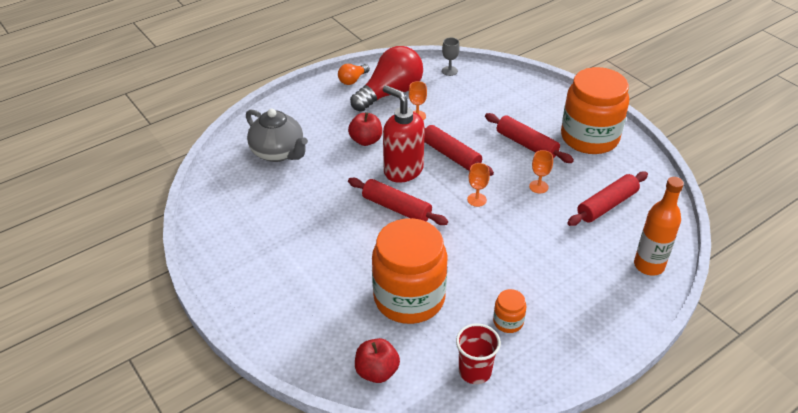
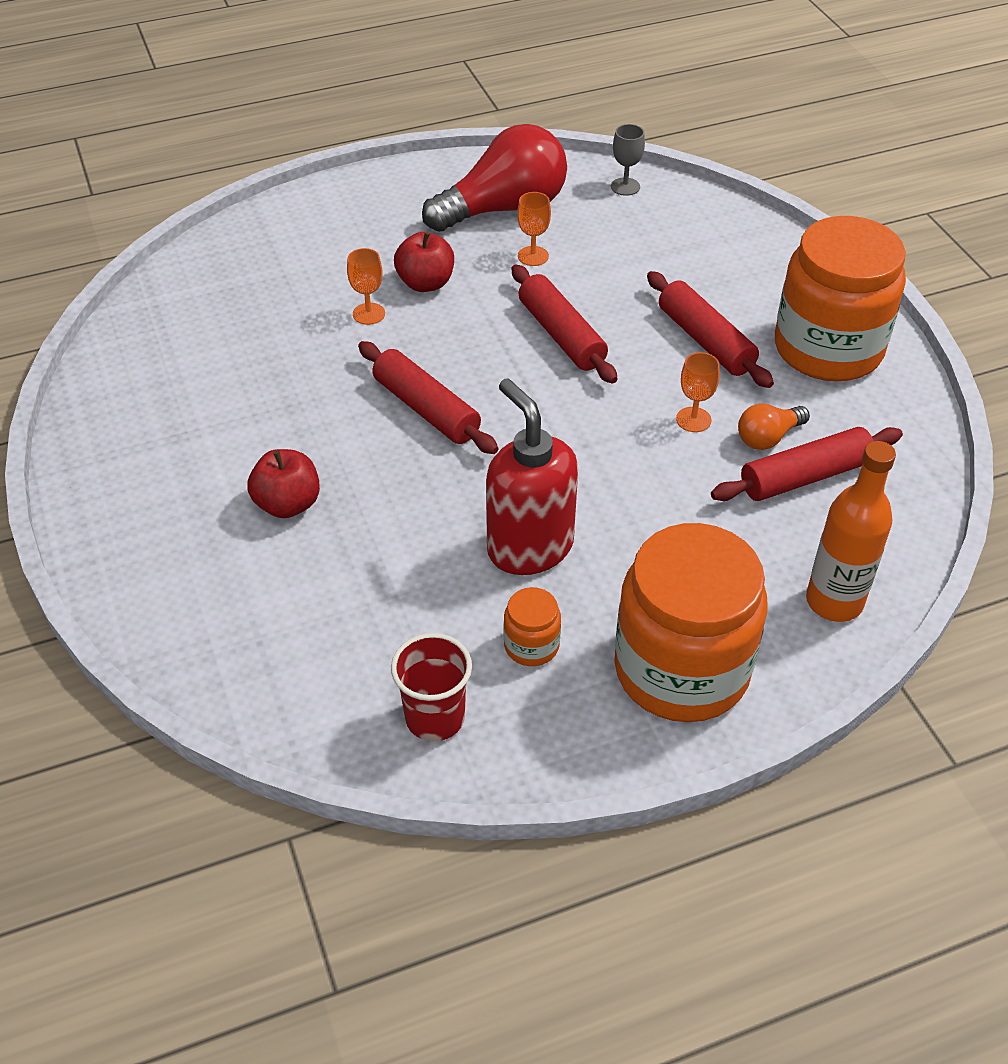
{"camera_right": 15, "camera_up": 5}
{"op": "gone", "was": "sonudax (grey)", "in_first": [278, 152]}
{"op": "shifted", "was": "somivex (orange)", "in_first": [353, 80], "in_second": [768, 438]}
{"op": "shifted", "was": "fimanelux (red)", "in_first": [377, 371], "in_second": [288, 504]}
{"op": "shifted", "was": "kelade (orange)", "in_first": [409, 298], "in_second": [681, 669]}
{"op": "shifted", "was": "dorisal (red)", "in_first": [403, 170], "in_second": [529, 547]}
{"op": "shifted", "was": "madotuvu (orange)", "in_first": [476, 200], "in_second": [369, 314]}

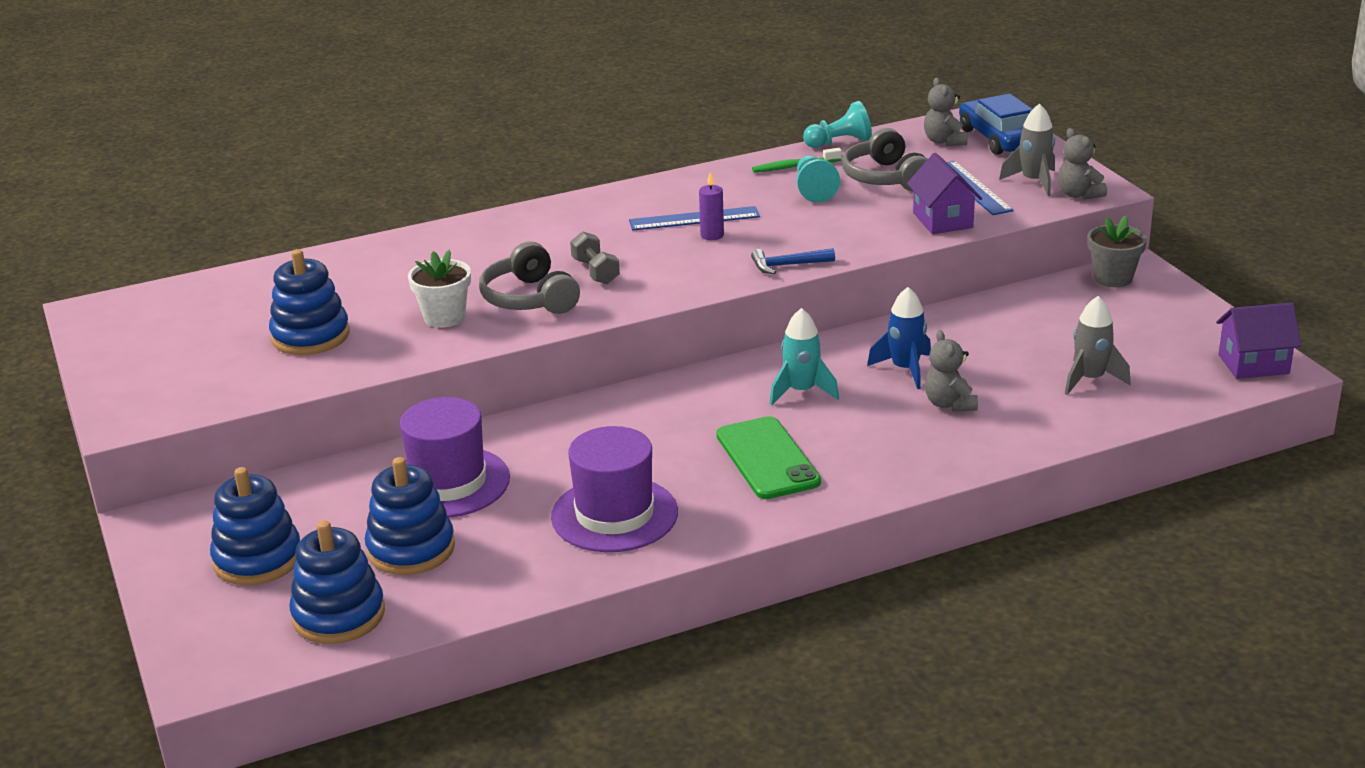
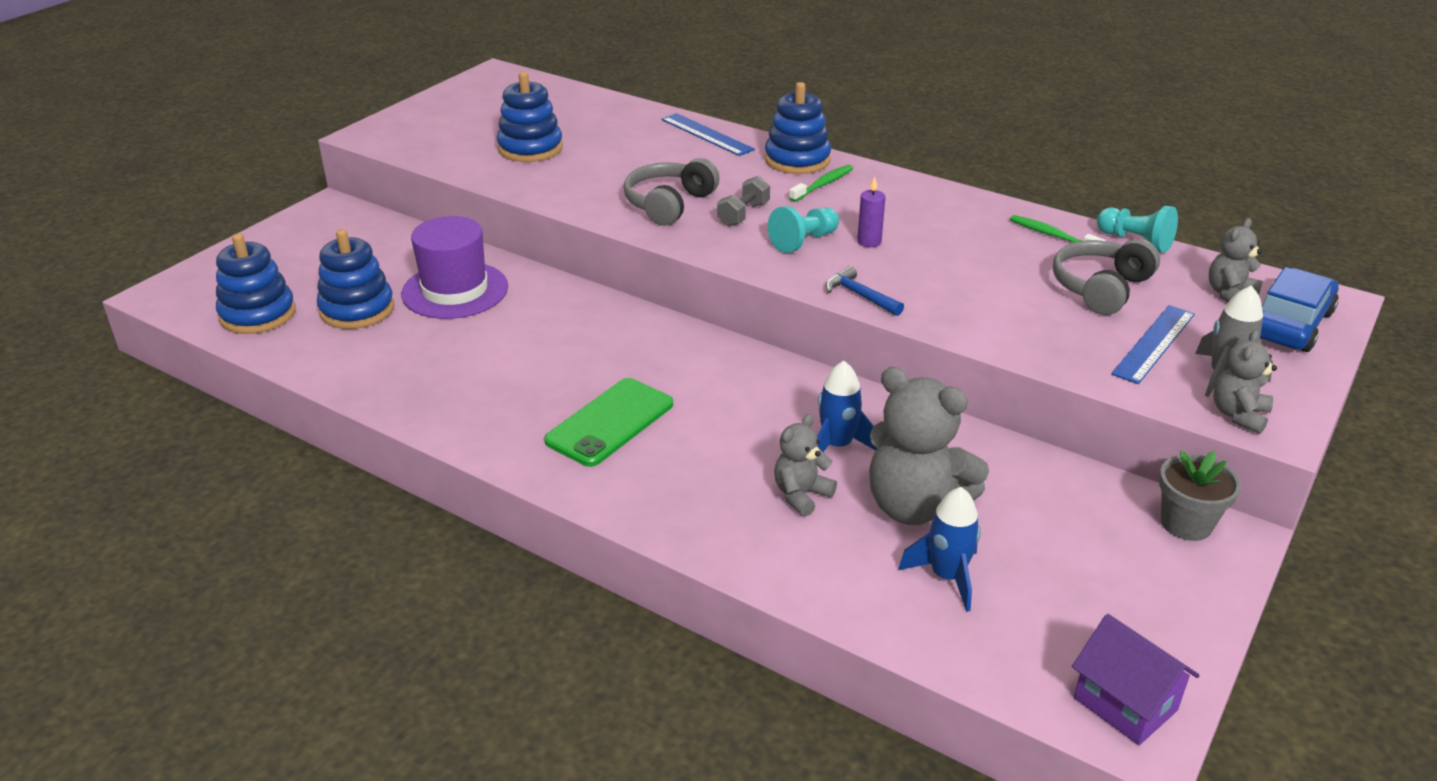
{"camera_right": 55, "camera_up": 5}
{"op": "gone", "was": "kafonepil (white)", "in_first": [444, 317]}
{"op": "gone", "was": "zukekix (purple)", "in_first": [614, 514]}
{"op": "gone", "was": "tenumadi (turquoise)", "in_first": [801, 391]}
{"op": "gone", "was": "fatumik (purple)", "in_first": [943, 220]}
{"op": "new", "now": "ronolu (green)", "in_second": [823, 184]}
{"op": "new", "now": "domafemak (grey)", "in_second": [915, 506]}
{"op": "shifted", "was": "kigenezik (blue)", "in_first": [258, 559], "in_second": [797, 160]}
{"op": "shifted", "was": "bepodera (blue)", "in_first": [694, 219], "in_second": [707, 134]}
{"op": "shifted", "was": "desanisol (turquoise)", "in_first": [814, 190], "in_second": [803, 241]}
{"op": "repainted", "was": "tenumadi (grey)", "now": "tenumadi (blue)", "in_first": [1090, 379], "in_second": [947, 576]}

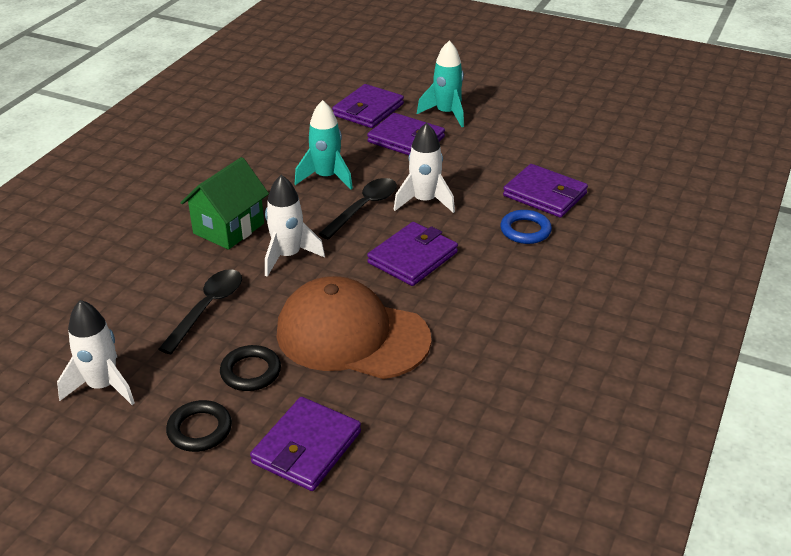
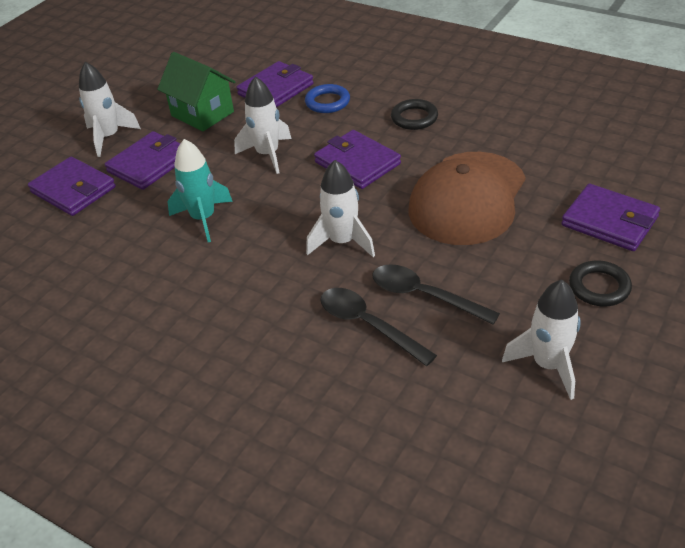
{"camera_right": -80, "camera_up": 5}
{"op": "shifted", "was": "fatumik (green)", "in_first": [229, 228], "in_second": [202, 114]}
{"op": "shifted", "was": "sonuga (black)", "in_first": [251, 372], "in_second": [414, 118]}
{"op": "shifted", "was": "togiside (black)", "in_first": [364, 207], "in_second": [367, 324]}
{"op": "repainted", "was": "tenumadi (turquoise)", "now": "tenumadi (white)", "in_first": [446, 113], "in_second": [109, 137]}

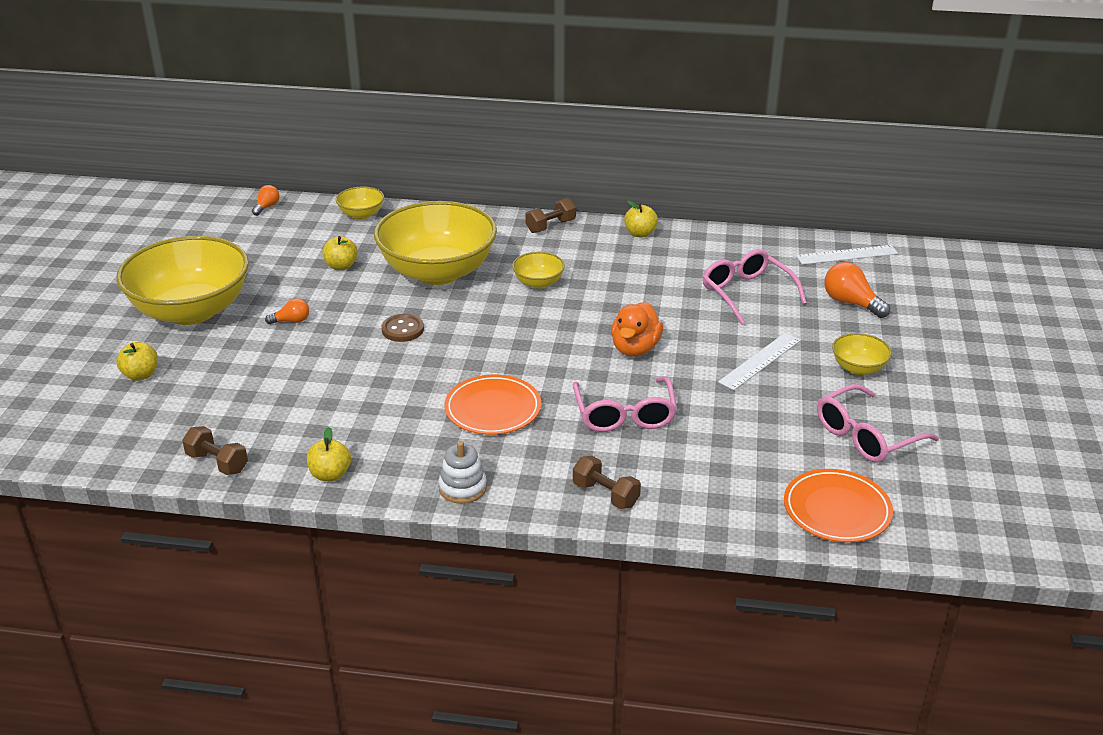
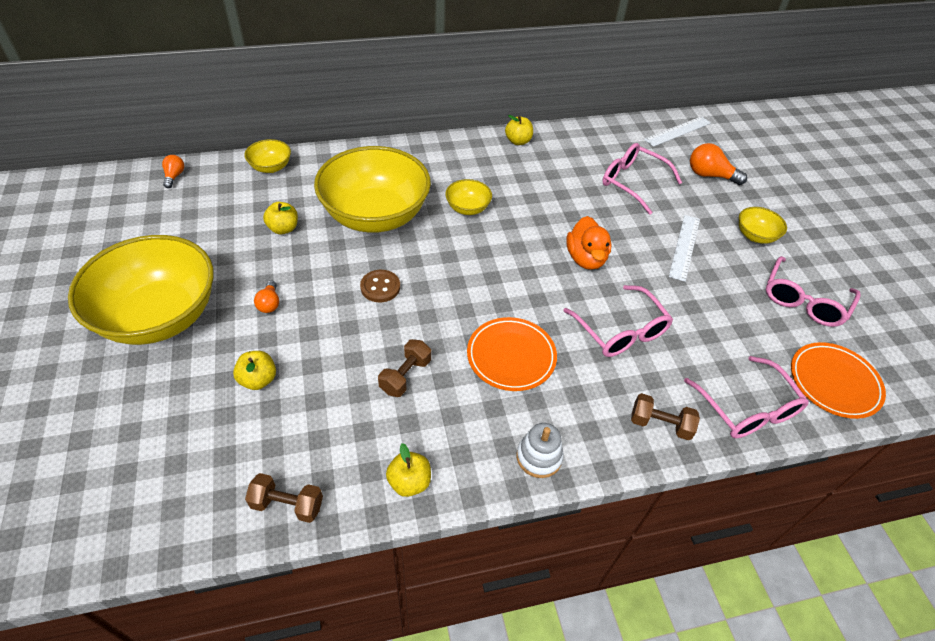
{"camera_right": -25, "camera_up": 15}
{"op": "new", "now": "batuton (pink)", "in_second": [747, 409]}
{"op": "shifted", "was": "fimanelux (yellow)", "in_first": [141, 375], "in_second": [258, 380]}
{"op": "shifted", "was": "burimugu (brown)", "in_first": [550, 226], "in_second": [405, 376]}
{"op": "rotated", "was": "somivex (orange)", "in_first": [291, 321], "in_second": [269, 303], "clockwise": 120}

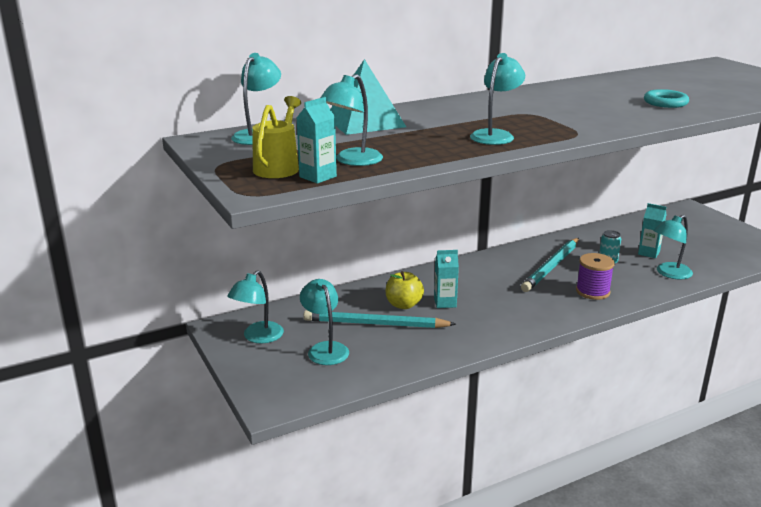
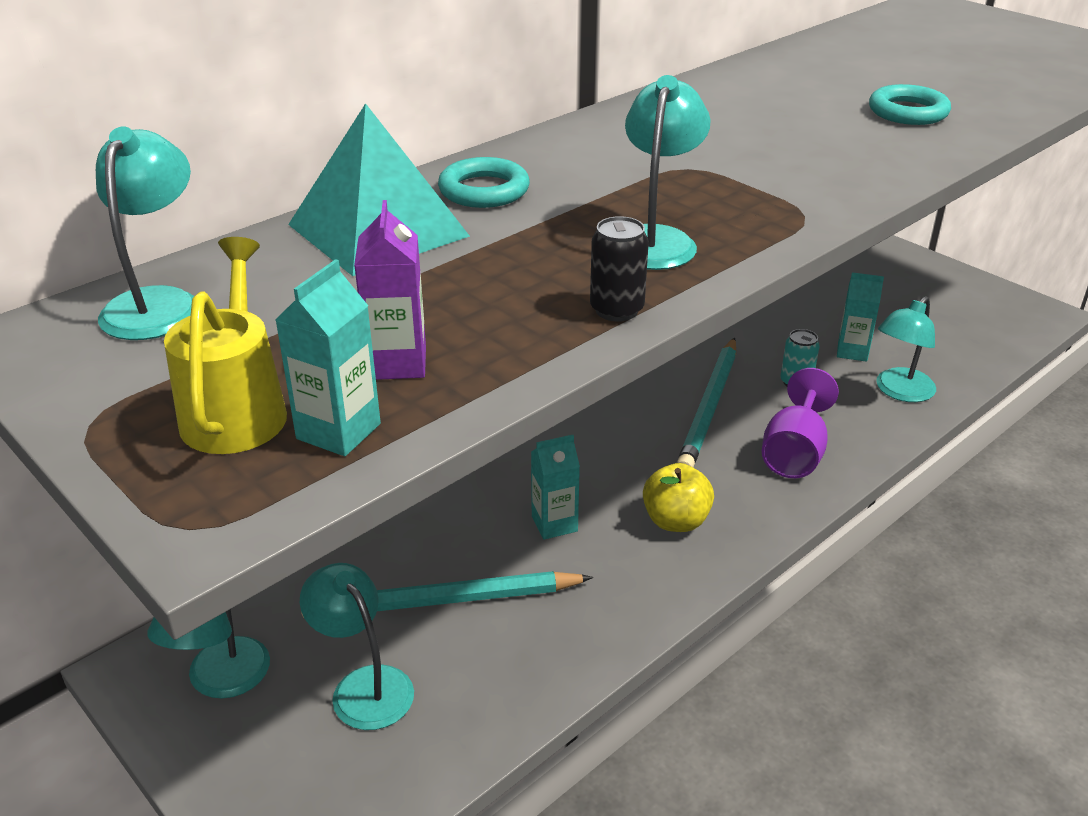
{"camera_right": -15, "camera_up": 10}
{"op": "new", "now": "sonuga (turquoise)", "in_second": [484, 190]}
{"op": "new", "now": "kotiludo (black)", "in_second": [616, 310]}
{"op": "shifted", "was": "fimanelux (yellow)", "in_first": [403, 305], "in_second": [675, 521]}
{"op": "swapped", "was": "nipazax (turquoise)", "now": "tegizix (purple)", "in_first": [352, 161], "in_second": [397, 363]}
{"op": "swapped", "was": "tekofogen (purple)", "now": "madotuvu (purple)", "in_first": [592, 291], "in_second": [794, 453]}

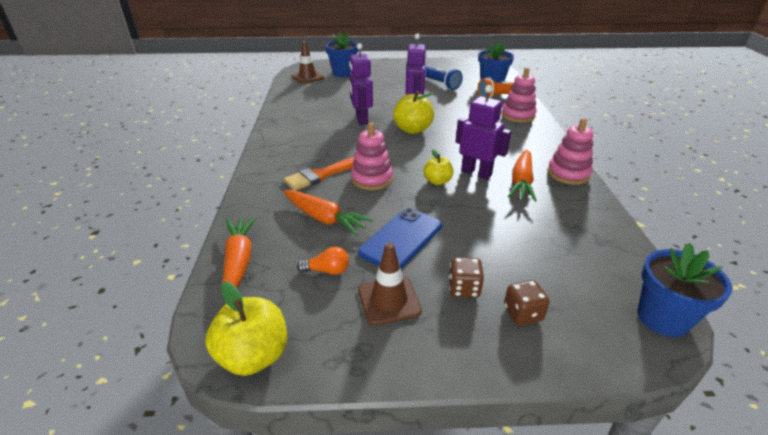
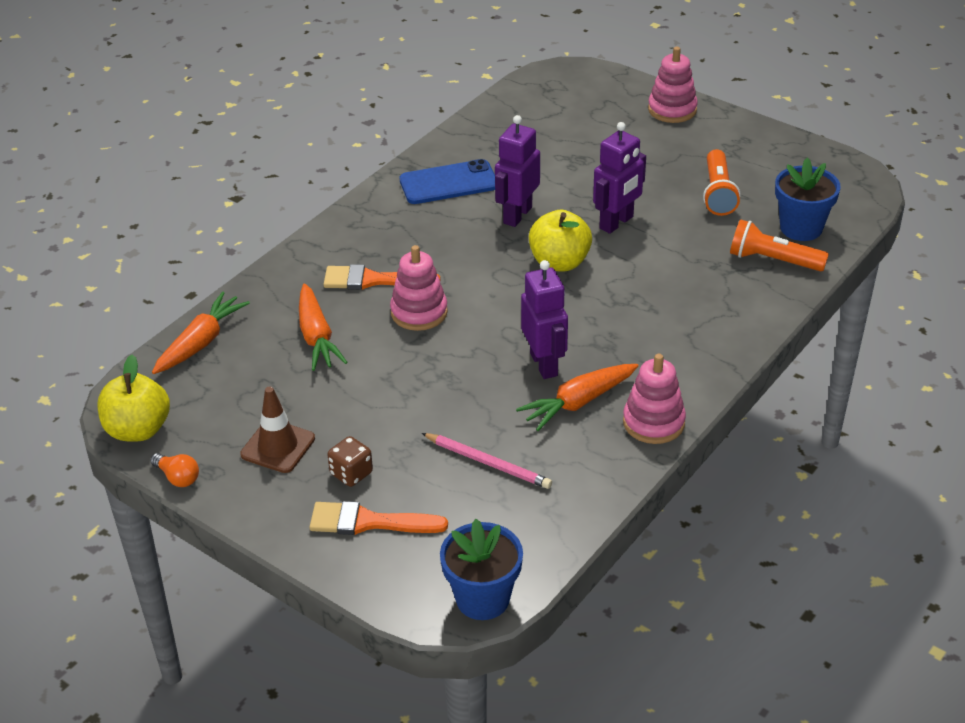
{"camera_right": 40, "camera_up": 5}
{"op": "gone", "was": "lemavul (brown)", "in_first": [307, 77]}
{"op": "gone", "was": "kafonepil (blue)", "in_first": [343, 73]}
{"op": "gone", "was": "fimanelux (yellow)", "in_first": [437, 181]}
{"op": "new", "now": "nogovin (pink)", "in_second": [488, 463]}
{"op": "shifted", "was": "somivex (orange)", "in_first": [327, 270], "in_second": [178, 477]}
{"op": "shifted", "was": "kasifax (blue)", "in_first": [401, 239], "in_second": [448, 183]}
{"op": "shifted", "was": "kigenezik (pink)", "in_first": [518, 115], "in_second": [672, 109]}
{"op": "swapped", "was": "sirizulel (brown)", "now": "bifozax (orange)", "in_first": [522, 314], "in_second": [369, 522]}
{"op": "repainted", "was": "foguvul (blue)", "now": "foguvul (orange)", "in_first": [440, 84], "in_second": [718, 193]}

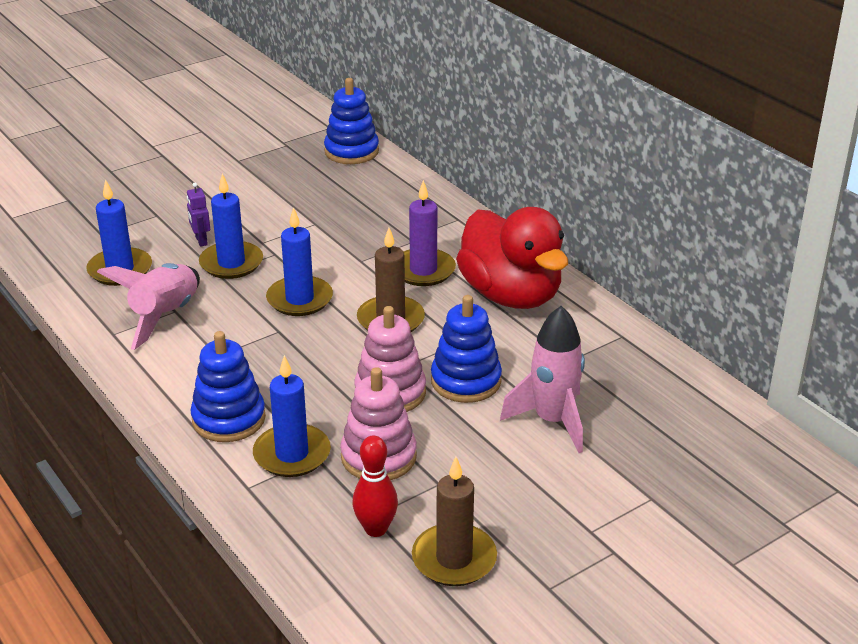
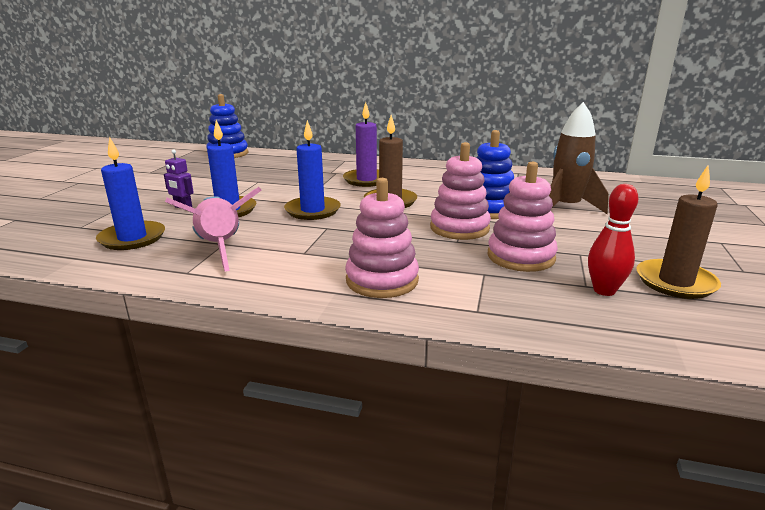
{"camera_right": -40, "camera_up": -10}
{"op": "gone", "was": "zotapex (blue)", "in_first": [292, 454]}
{"op": "gone", "was": "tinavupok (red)", "in_first": [511, 295]}
{"op": "repainted", "was": "kigenezik (blue)", "now": "kigenezik (pink)", "in_first": [229, 419], "in_second": [382, 280]}
{"op": "repainted", "was": "tenumadi (pink)", "now": "tenumadi (brown)", "in_first": [552, 421], "in_second": [566, 208]}

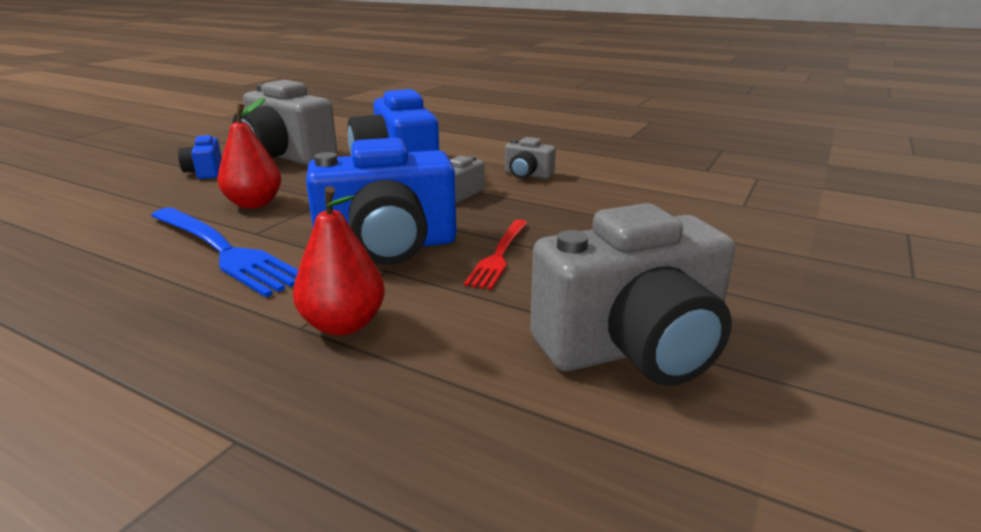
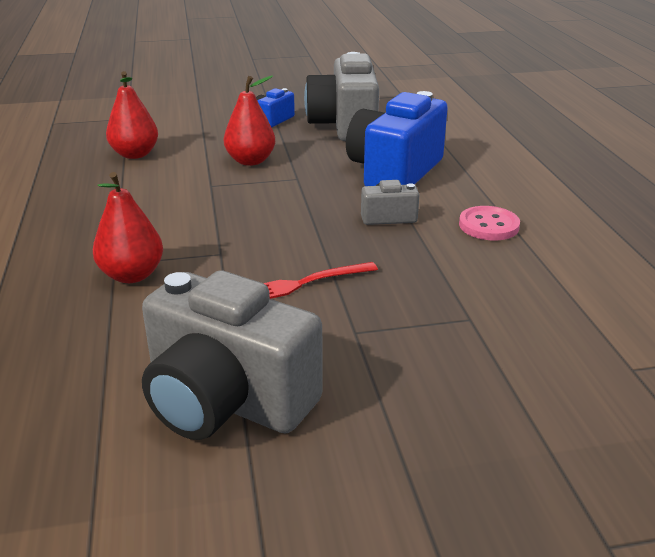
{"camera_right": 50, "camera_up": 5}
{"op": "gone", "was": "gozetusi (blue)", "in_first": [225, 252]}
{"op": "gone", "was": "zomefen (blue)", "in_first": [388, 246]}
{"op": "new", "now": "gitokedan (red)", "in_second": [135, 154]}
{"op": "swapped", "was": "zomefen (grey)", "now": "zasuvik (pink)", "in_first": [527, 175], "in_second": [488, 225]}

